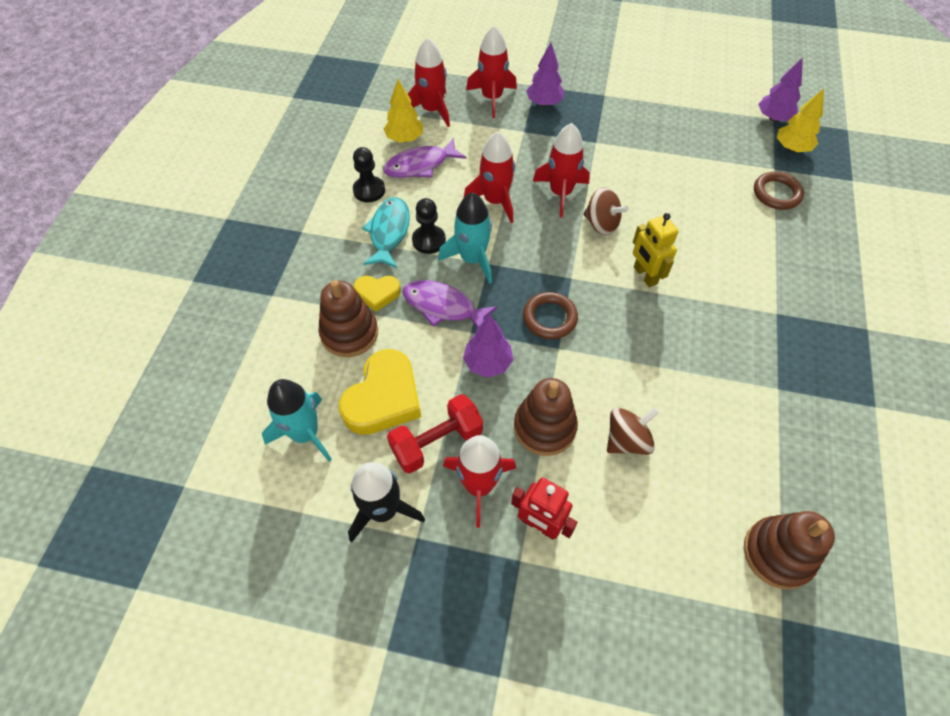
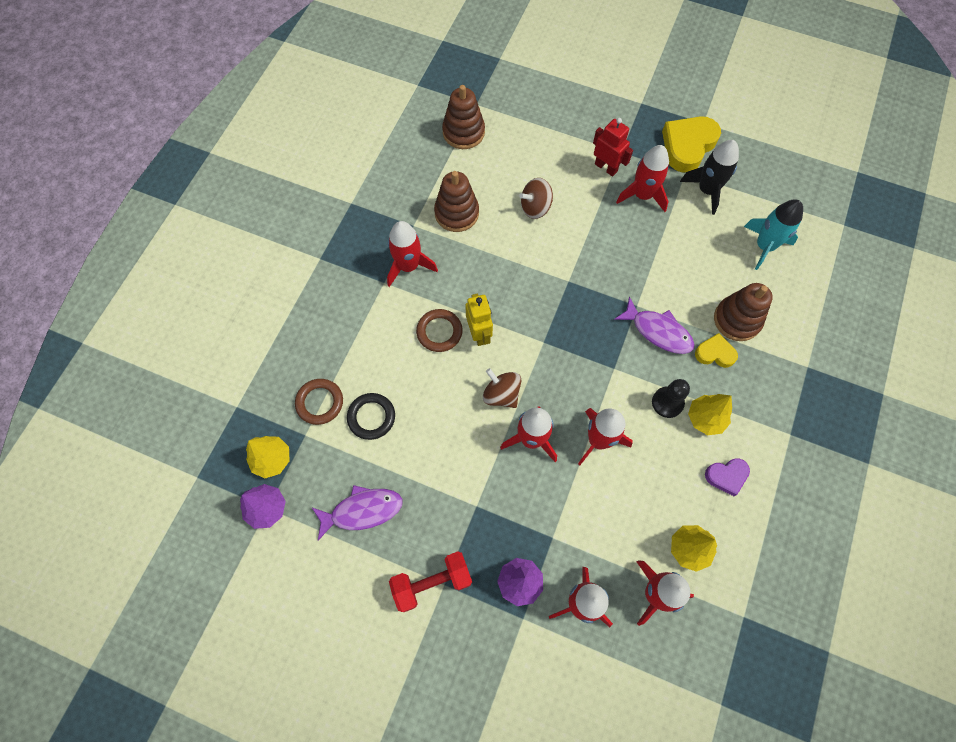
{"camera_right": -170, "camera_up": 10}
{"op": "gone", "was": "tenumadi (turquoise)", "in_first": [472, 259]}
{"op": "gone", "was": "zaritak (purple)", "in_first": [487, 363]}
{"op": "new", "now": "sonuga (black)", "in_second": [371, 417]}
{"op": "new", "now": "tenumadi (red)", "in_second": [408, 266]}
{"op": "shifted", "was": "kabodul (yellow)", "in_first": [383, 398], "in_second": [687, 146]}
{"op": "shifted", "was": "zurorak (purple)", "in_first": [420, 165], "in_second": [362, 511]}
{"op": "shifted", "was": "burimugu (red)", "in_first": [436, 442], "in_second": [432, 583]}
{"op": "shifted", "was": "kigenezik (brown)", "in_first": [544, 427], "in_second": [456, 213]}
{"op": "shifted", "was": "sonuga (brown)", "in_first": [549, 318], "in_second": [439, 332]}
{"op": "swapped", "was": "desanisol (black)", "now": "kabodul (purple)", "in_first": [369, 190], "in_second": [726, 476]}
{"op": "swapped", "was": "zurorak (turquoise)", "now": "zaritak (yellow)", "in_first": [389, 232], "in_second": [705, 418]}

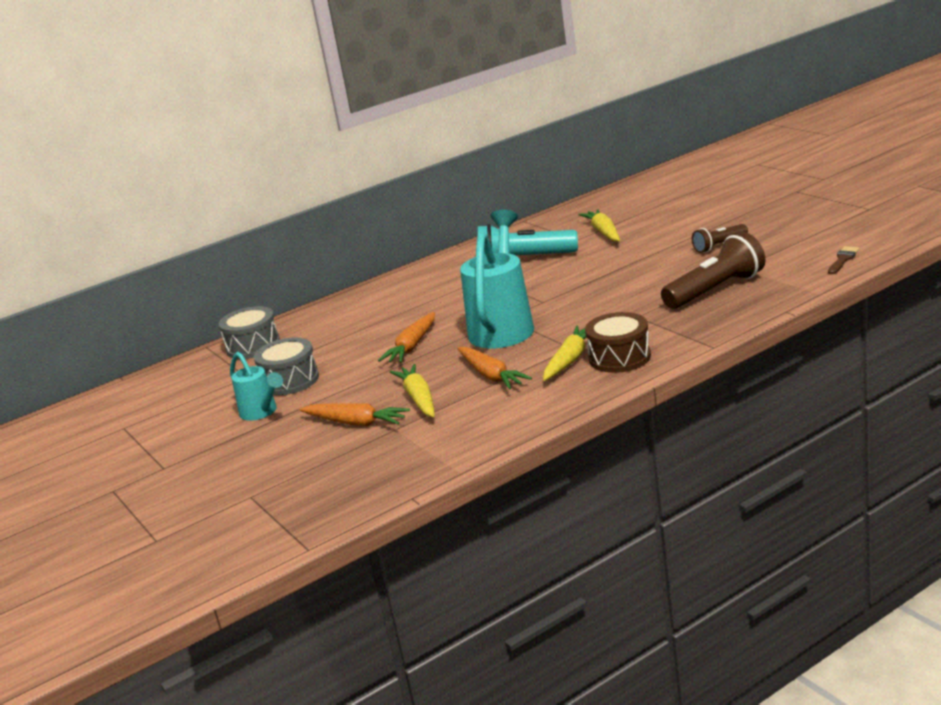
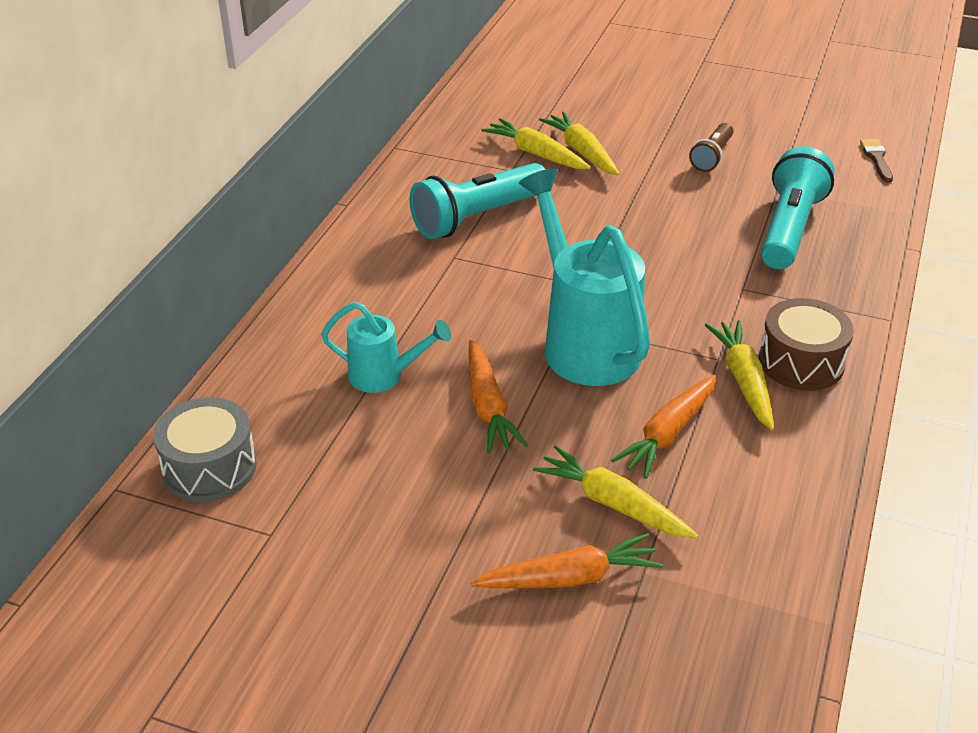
{"camera_right": -40, "camera_up": 15}
{"op": "gone", "was": "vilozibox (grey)", "in_first": [290, 380]}
{"op": "new", "now": "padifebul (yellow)", "in_second": [582, 152]}
{"op": "shifted", "was": "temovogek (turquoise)", "in_first": [262, 413], "in_second": [385, 376]}
{"op": "repainted", "was": "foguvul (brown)", "now": "foguvul (turquoise)", "in_first": [715, 290], "in_second": [789, 228]}
{"op": "rotated", "was": "padifebul (orange)", "in_first": [491, 375], "in_second": [668, 434], "clockwise": 105}

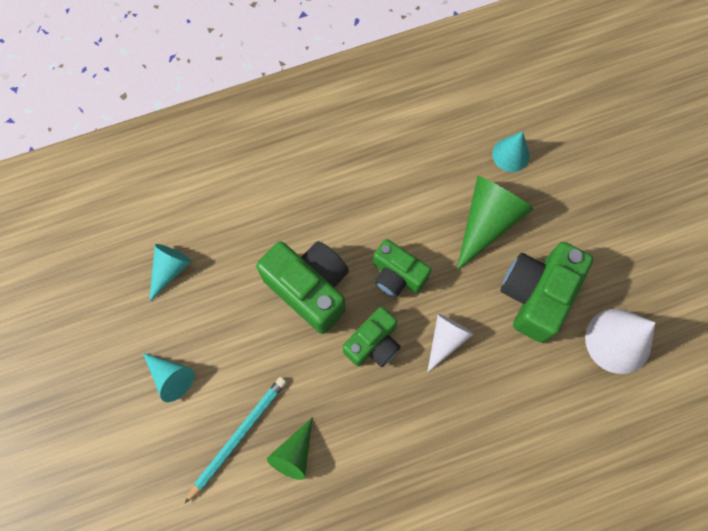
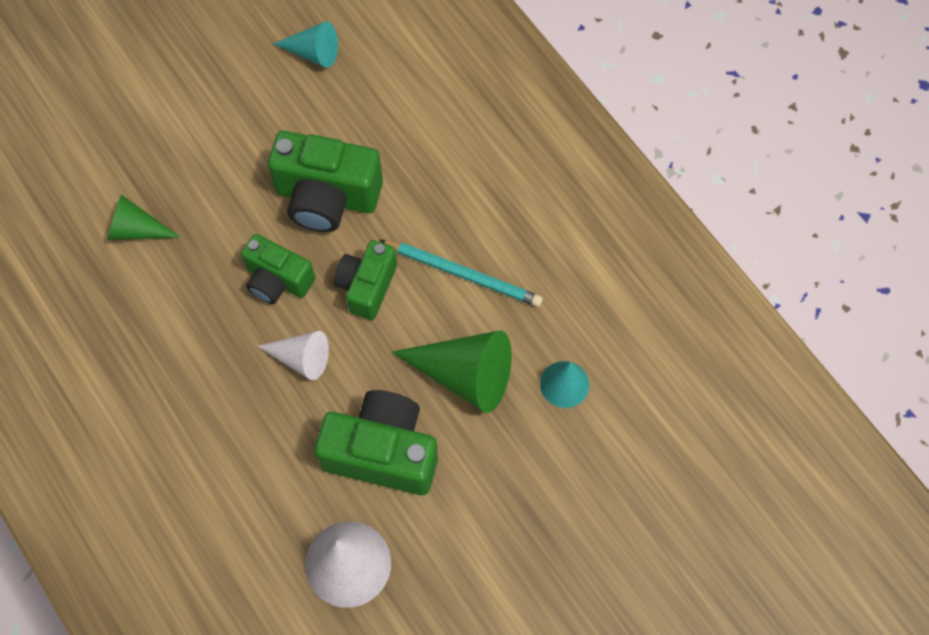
{"camera_right": 75, "camera_up": -5}
{"op": "gone", "was": "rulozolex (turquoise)", "in_first": [171, 377]}
{"op": "shifted", "was": "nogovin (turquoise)", "in_first": [238, 436], "in_second": [463, 274]}
{"op": "rotated", "was": "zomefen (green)", "in_first": [309, 289], "in_second": [327, 197], "clockwise": 75}

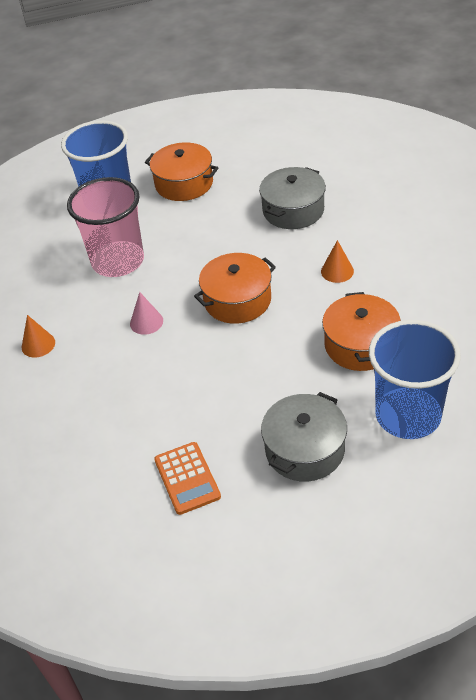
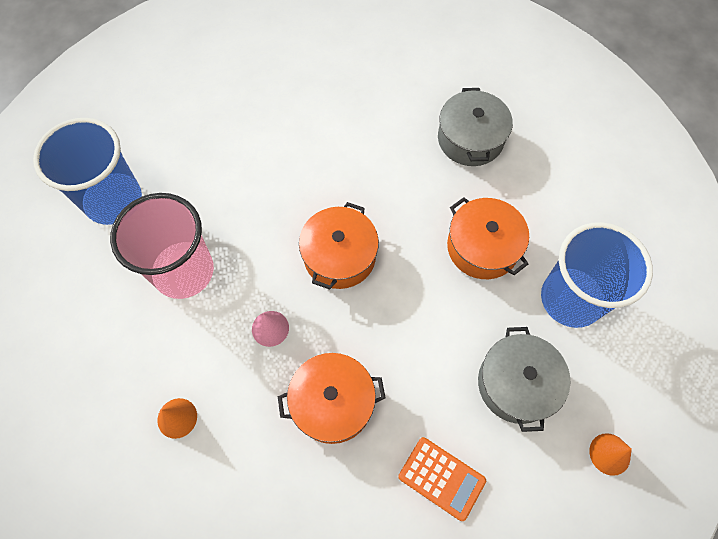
{"camera_right": -40, "camera_up": 20}
{"op": "shifted", "was": "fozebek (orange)", "in_first": [184, 183], "in_second": [332, 402]}
{"op": "shifted", "was": "fozebek (grey)", "in_first": [293, 210], "in_second": [470, 139]}
{"op": "shifted", "was": "rulozolex (orange)", "in_first": [337, 271], "in_second": [609, 454]}

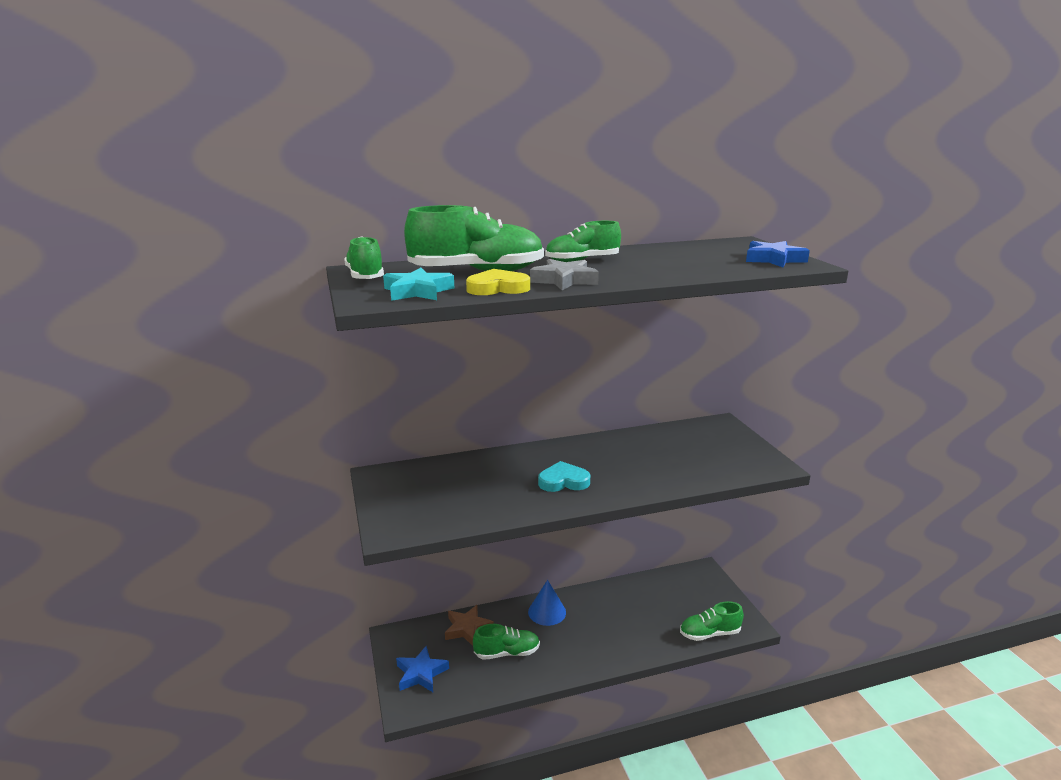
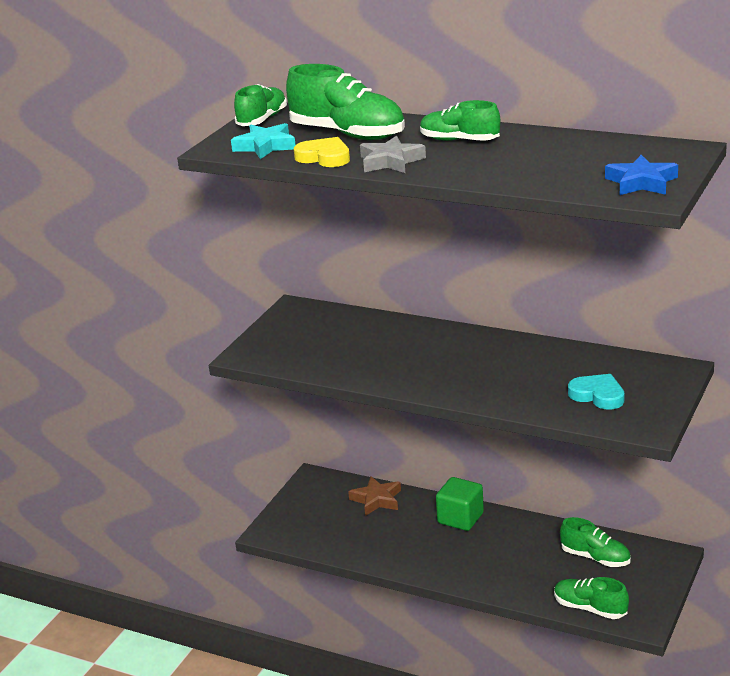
{"camera_right": 45, "camera_up": 5}
{"op": "gone", "was": "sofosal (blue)", "in_first": [421, 673]}
{"op": "shifted", "was": "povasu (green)", "in_first": [507, 653], "in_second": [595, 558]}
{"op": "shifted", "was": "kabodul (turquoise)", "in_first": [563, 481], "in_second": [598, 395]}
{"op": "swapped", "was": "rulozolex (blue)", "now": "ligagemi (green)", "in_first": [547, 612], "in_second": [460, 518]}

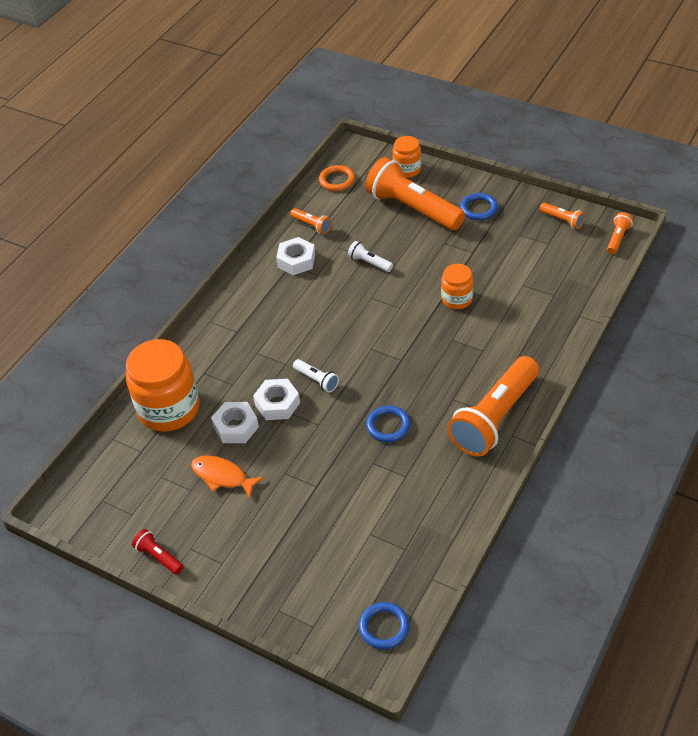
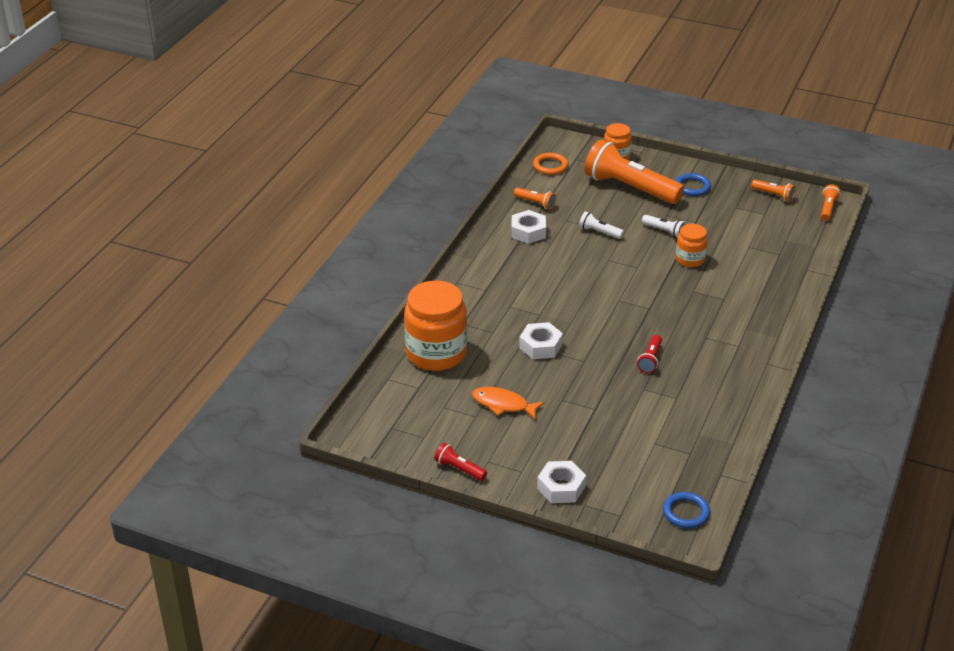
{"camera_right": -10, "camera_up": -10}
{"op": "gone", "was": "foguvul (orange)", "in_first": [495, 417]}
{"op": "shifted", "was": "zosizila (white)", "in_first": [236, 427], "in_second": [561, 487]}
{"op": "shifted", "was": "foguvul (white)", "in_first": [316, 380], "in_second": [664, 231]}
{"op": "swapped", "was": "sonuga (blue)", "now": "foguvul (red)", "in_first": [388, 426], "in_second": [650, 360]}

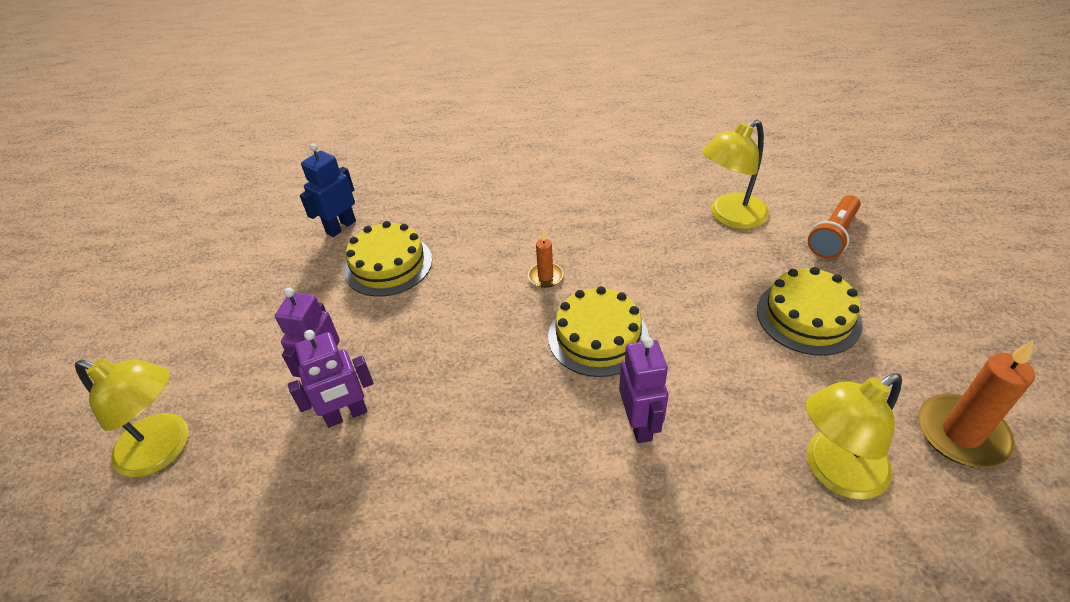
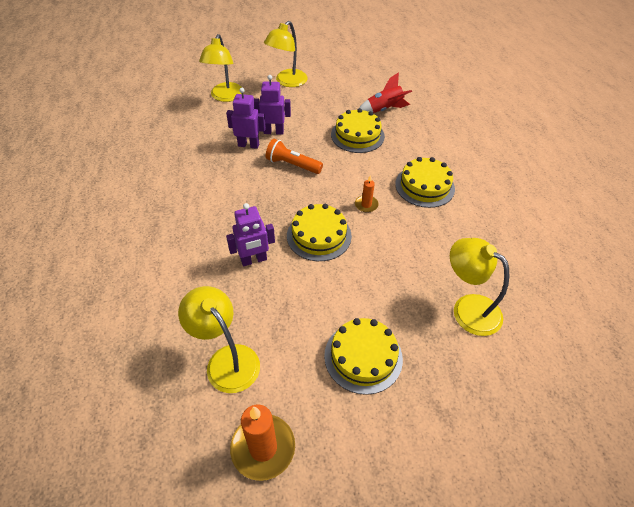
{"camera_right": 75, "camera_up": 5}
{"op": "new", "now": "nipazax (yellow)", "in_second": [287, 82]}
{"op": "new", "now": "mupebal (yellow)", "in_second": [424, 186]}
{"op": "shifted", "was": "foguvul (orange)", "in_first": [833, 236], "in_second": [292, 165]}
{"op": "swapped", "was": "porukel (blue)", "now": "tenumadi (red)", "in_first": [341, 227], "in_second": [384, 110]}
{"op": "rotated", "was": "porukel (purple)", "in_first": [346, 415], "in_second": [248, 145], "clockwise": 135}

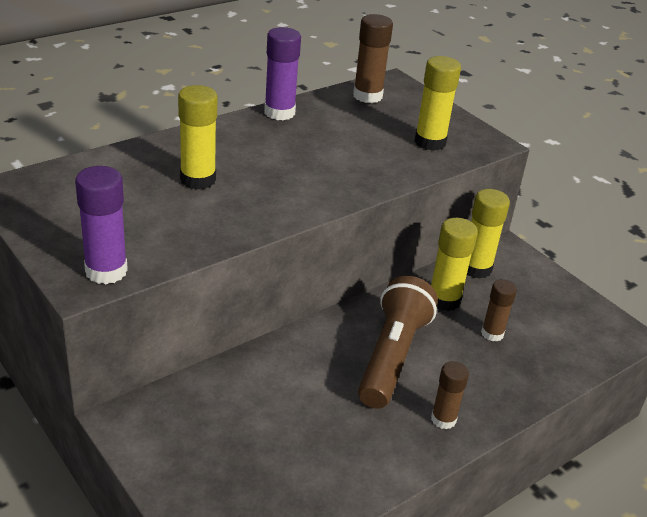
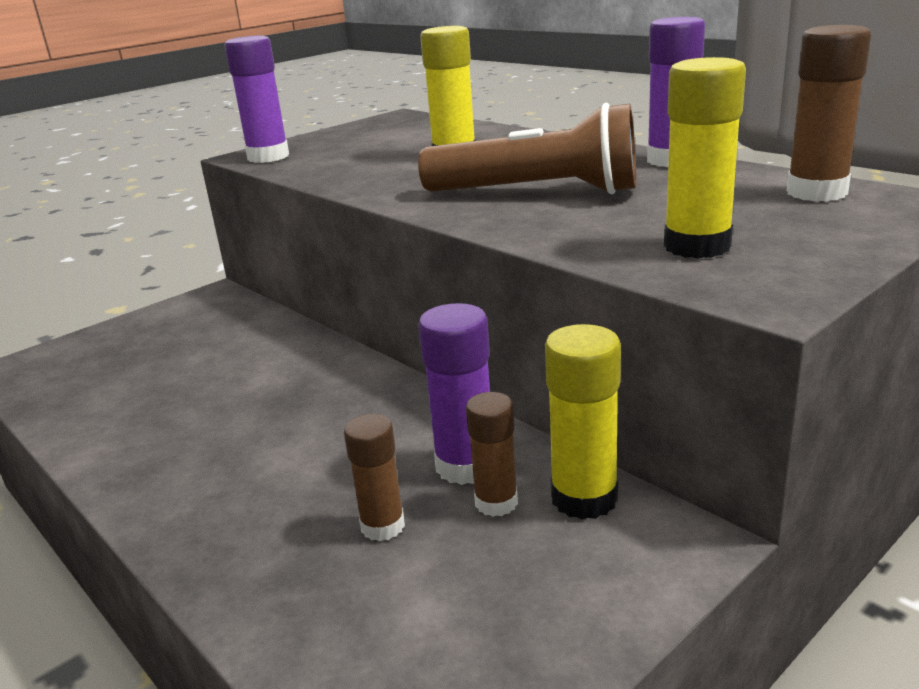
{"camera_right": 90, "camera_up": -10}
{"op": "shifted", "was": "foguvul (brown)", "in_first": [392, 356], "in_second": [538, 193]}
{"op": "shifted", "was": "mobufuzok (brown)", "in_first": [443, 419], "in_second": [496, 502]}
{"op": "repainted", "was": "mobufuzok (yellow)", "now": "mobufuzok (purple)", "in_first": [444, 300], "in_second": [466, 466]}

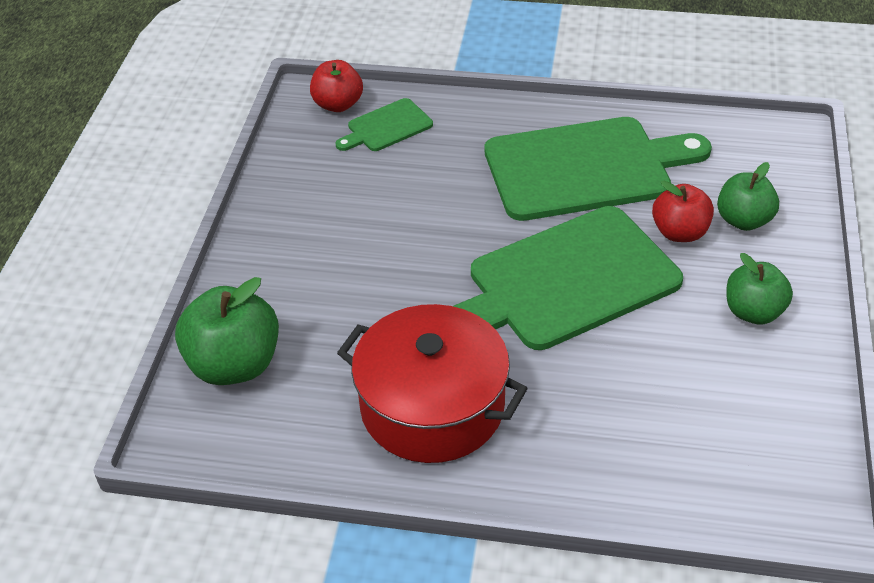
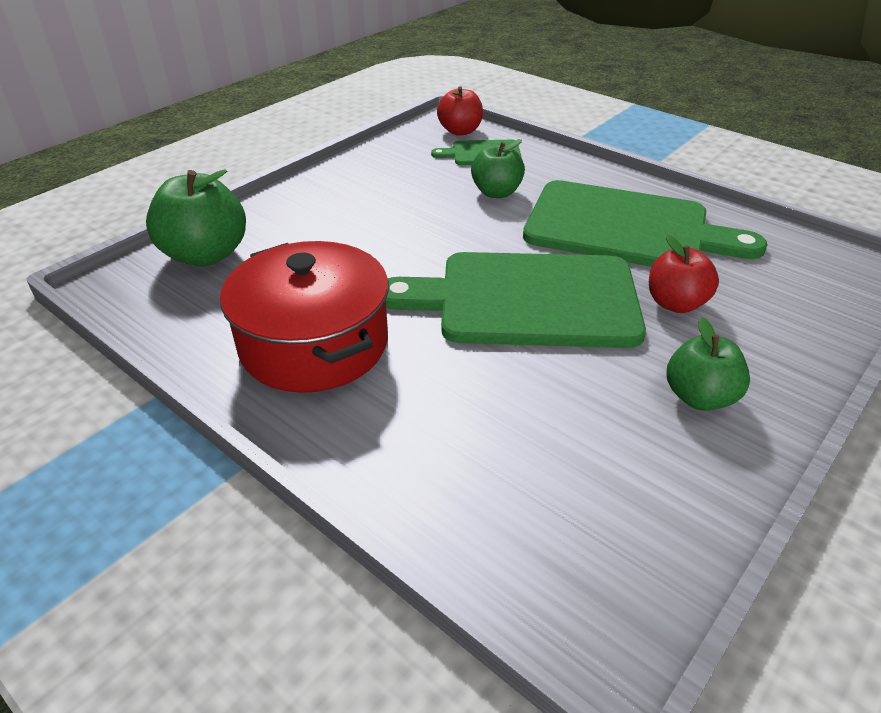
{"camera_right": 30, "camera_up": -5}
{"op": "shifted", "was": "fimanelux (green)", "in_first": [743, 220], "in_second": [496, 192]}

